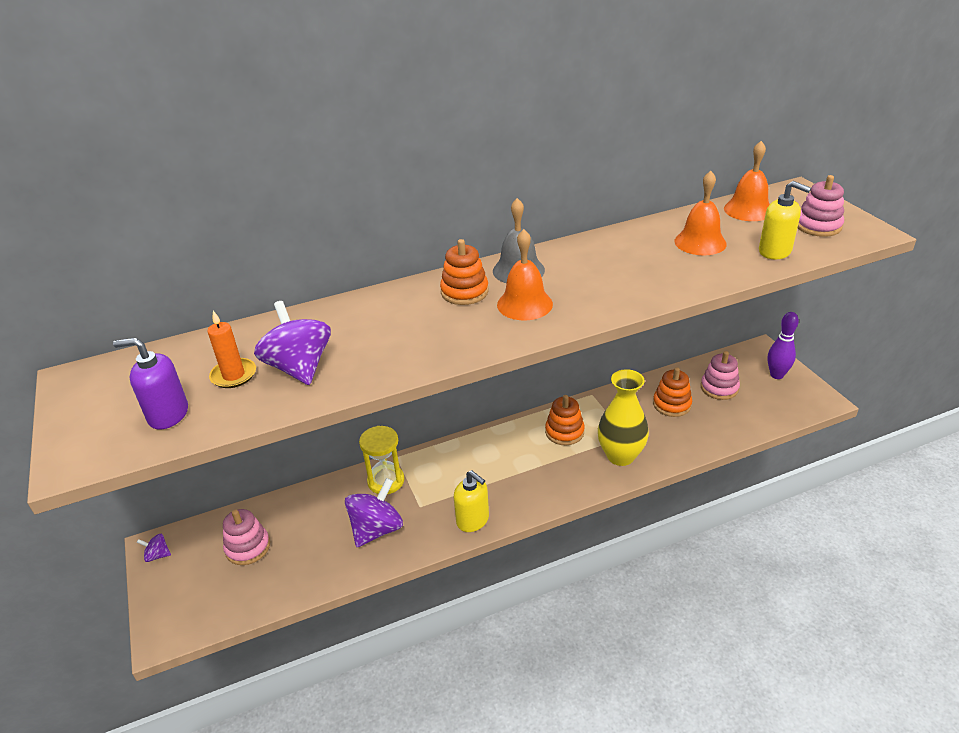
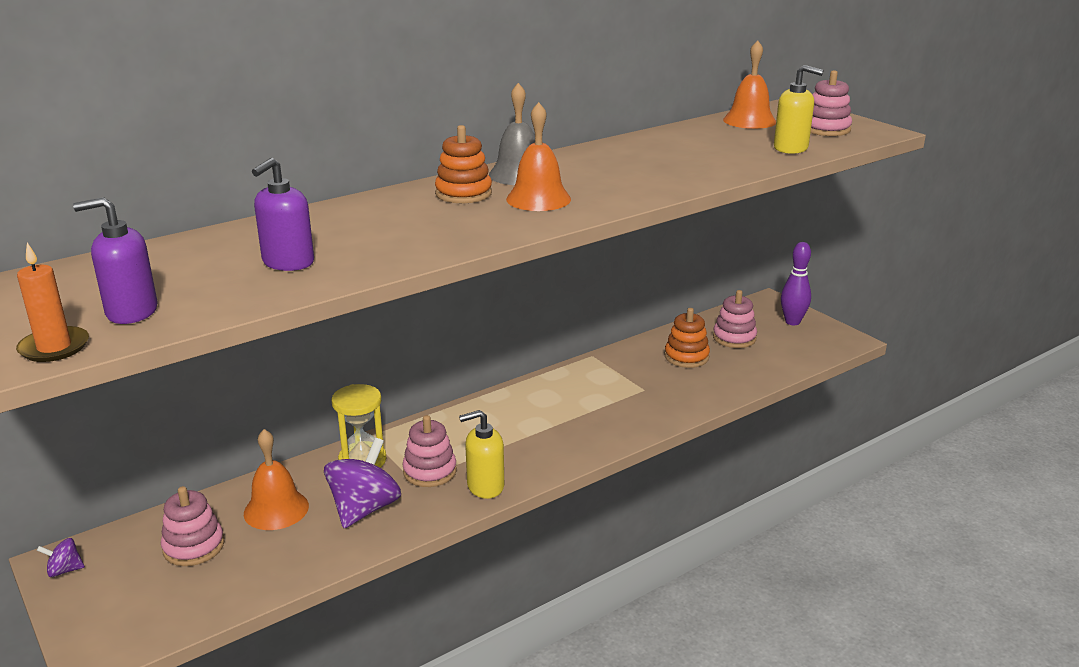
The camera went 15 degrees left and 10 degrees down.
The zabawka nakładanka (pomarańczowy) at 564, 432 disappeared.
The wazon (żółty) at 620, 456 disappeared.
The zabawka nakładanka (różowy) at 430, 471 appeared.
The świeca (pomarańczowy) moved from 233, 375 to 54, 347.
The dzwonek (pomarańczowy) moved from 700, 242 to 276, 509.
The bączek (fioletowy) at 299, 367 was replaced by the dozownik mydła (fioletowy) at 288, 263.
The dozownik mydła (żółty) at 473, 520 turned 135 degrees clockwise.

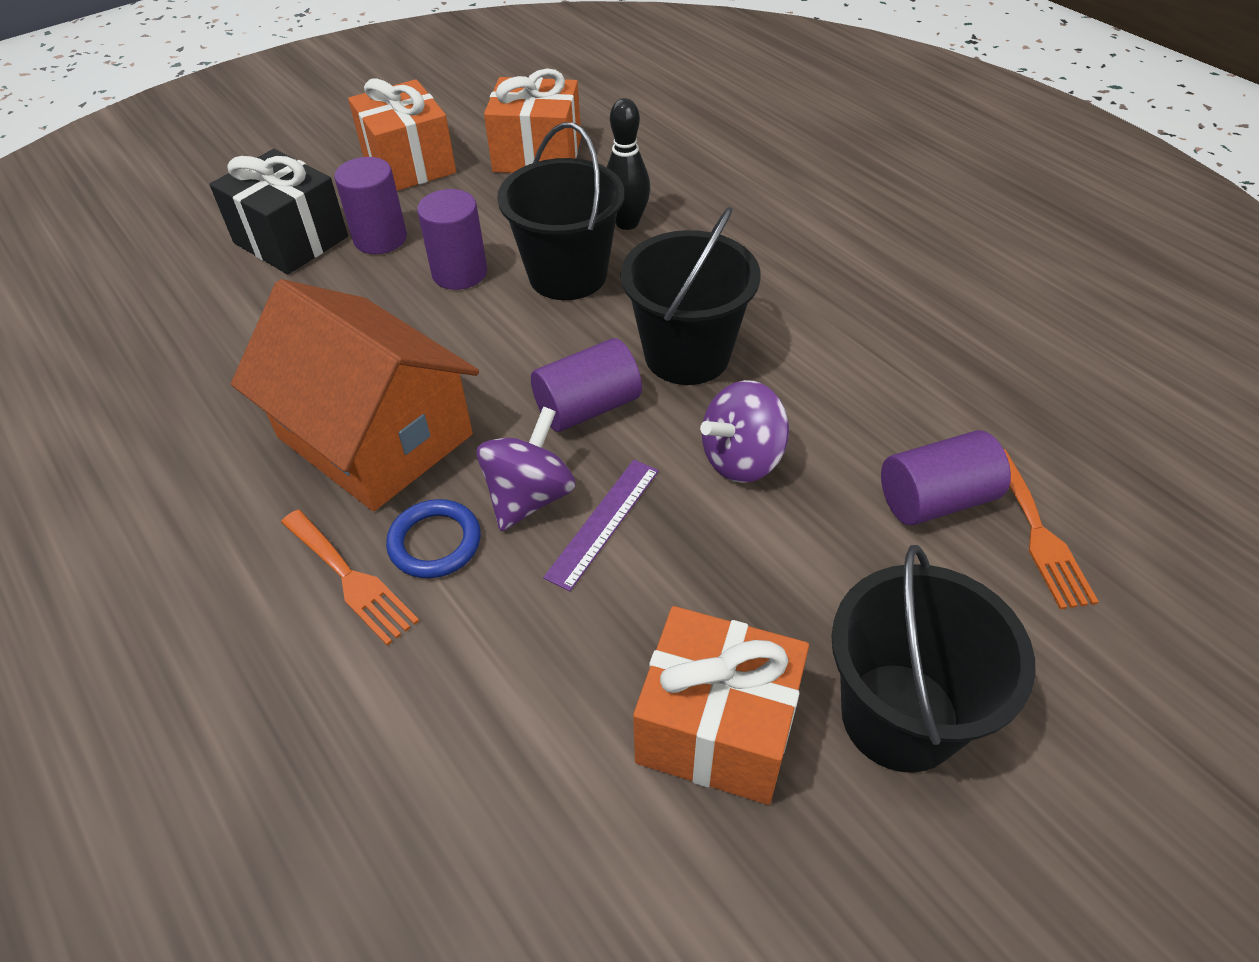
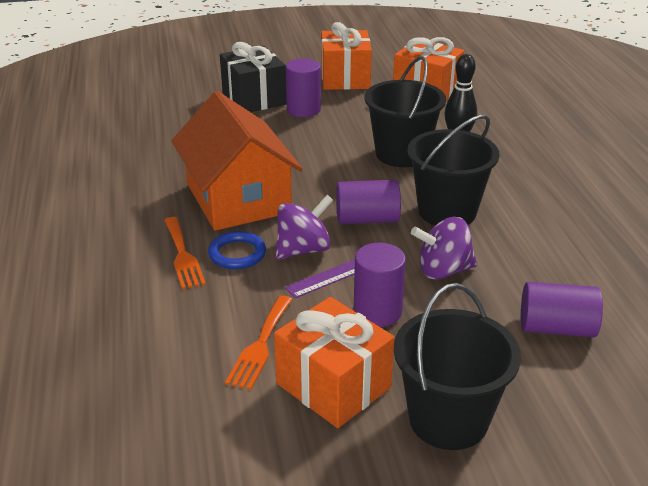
The camera went 25 degrees right and 15 degrees down.
The walec (fioletowy) moved from 459, 273 to 377, 312.
The widelec (pomarańczowy) moved from 1038, 534 to 260, 345.

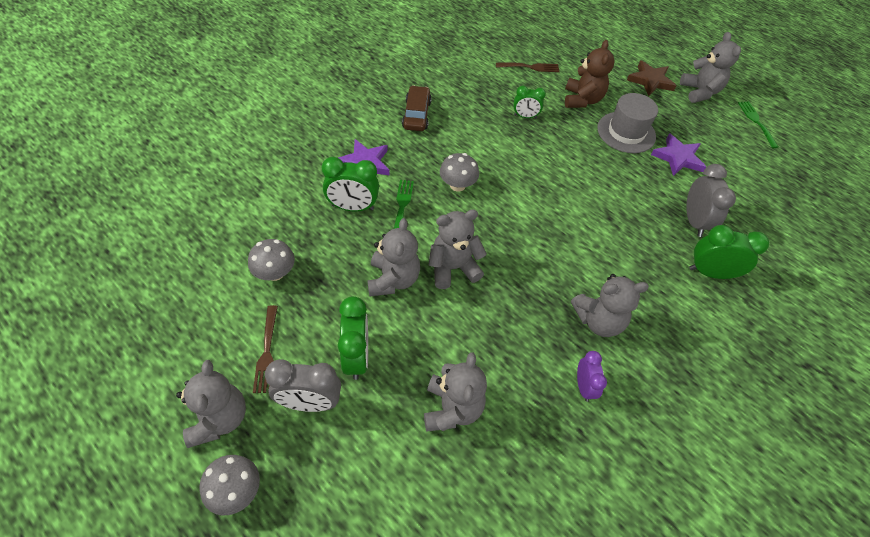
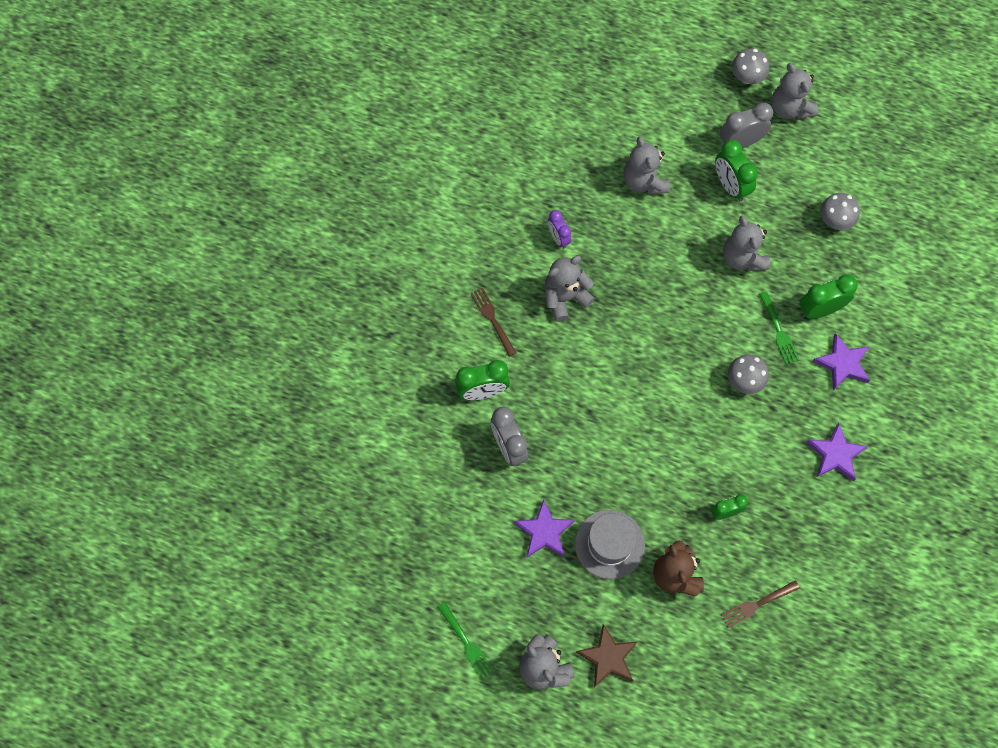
The camera went 160 degrees right and 15 degrees up.
The miś (szary) at 453, 268 disappeared.
The widelec (brązowy) moved from 267, 351 to 493, 320.
The samochód (brązowy) at 416, 115 was replaced by the gwiazda (fioletowy) at 835, 454.

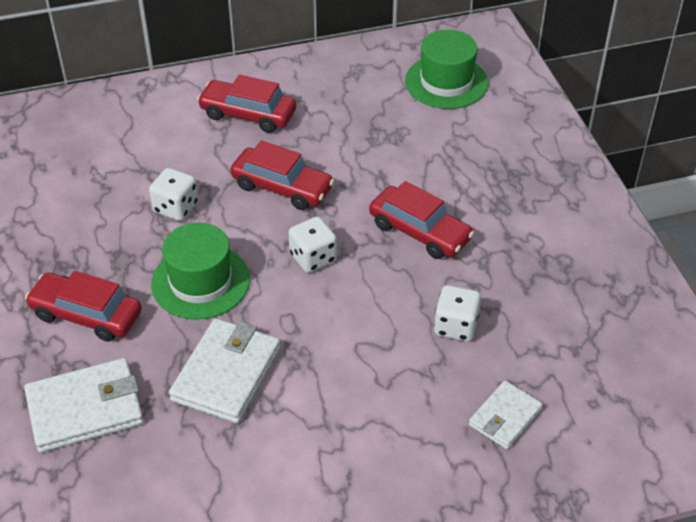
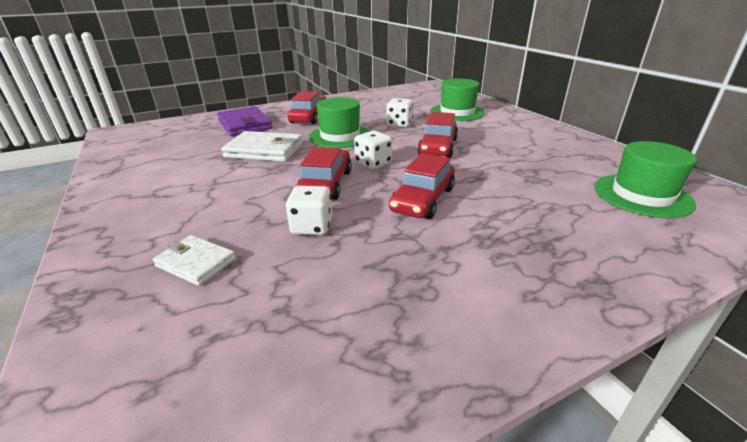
The camera went 80 degrees right and 15 degrees down.
The kapelusz (zielony) at 457, 112 appeared.
The samochód (czerwony) moved from 248, 114 to 326, 184.
The portfel (biały) at 85, 409 became the portfel (fioletowy) at 244, 125.

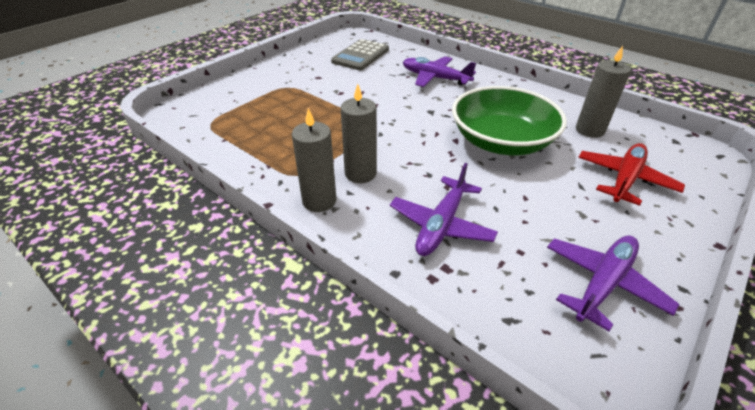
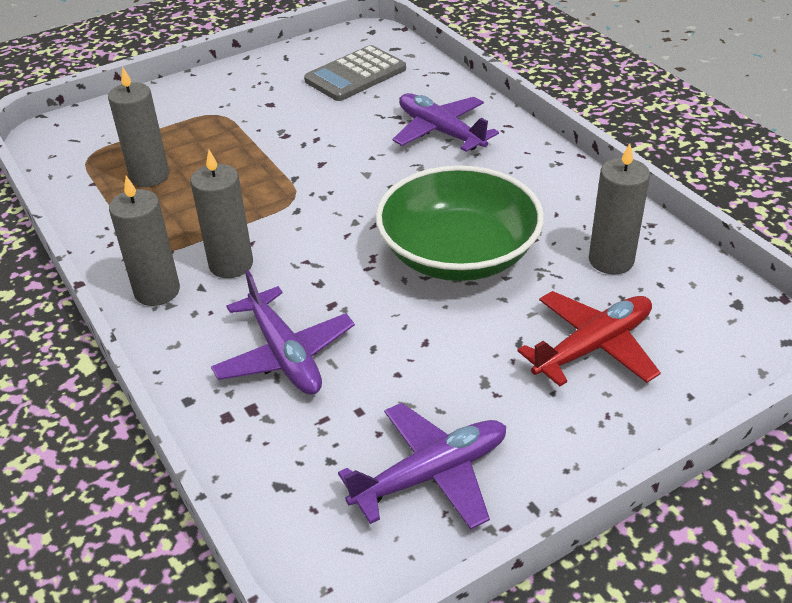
The camera went 20 degrees right and 0 degrees up.
The świeca (szary) at 149, 176 appeared.
The samolot (fioletowy) at 441, 225 turned 75 degrees counterclockwise.

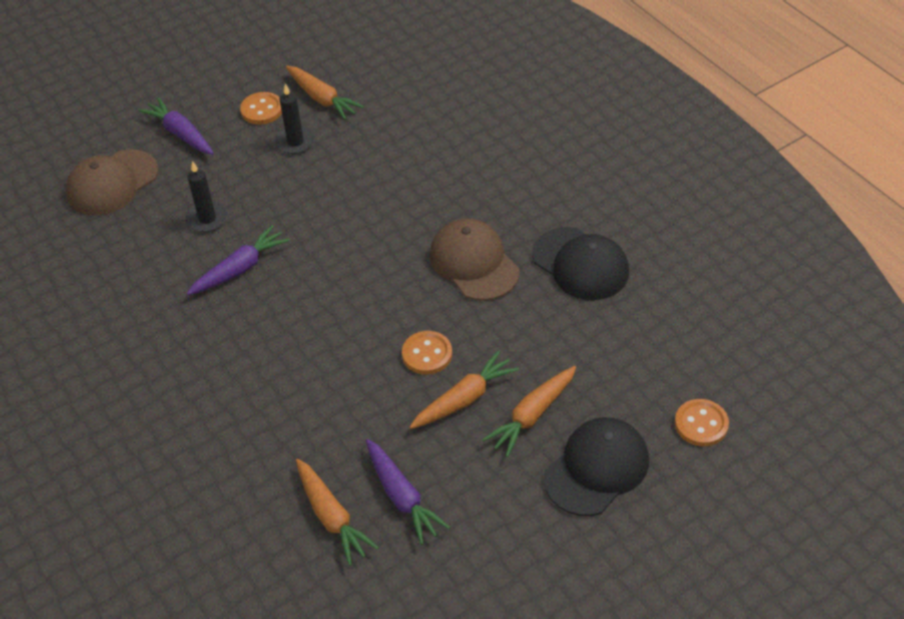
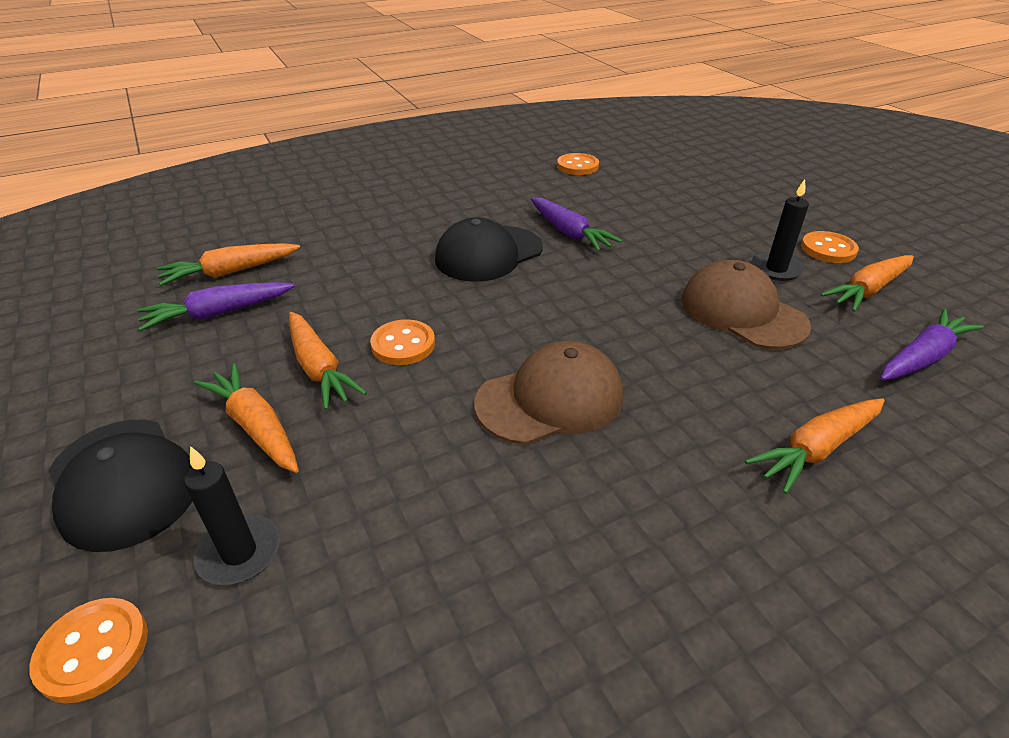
The camera went 95 degrees right and 10 degrees down.
The guzik (pomarańczowy) at 577, 166 appeared.
The marchewka (pomarańczowy) at 816, 449 appeared.
The czapka (brązowy) moved from 112, 183 to 742, 312.
The marchewka (fioletowy) moved from 180, 133 to 922, 357.
The świeca (czarny) moved from 207, 219 to 239, 552.
The czapka (czarny) moved from 580, 264 to 488, 254.

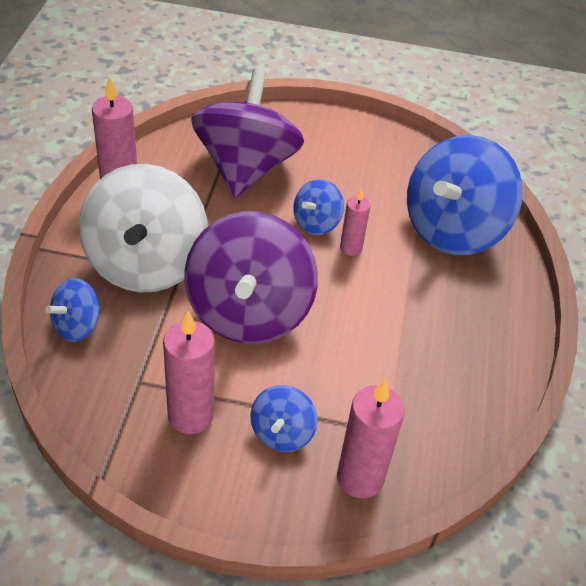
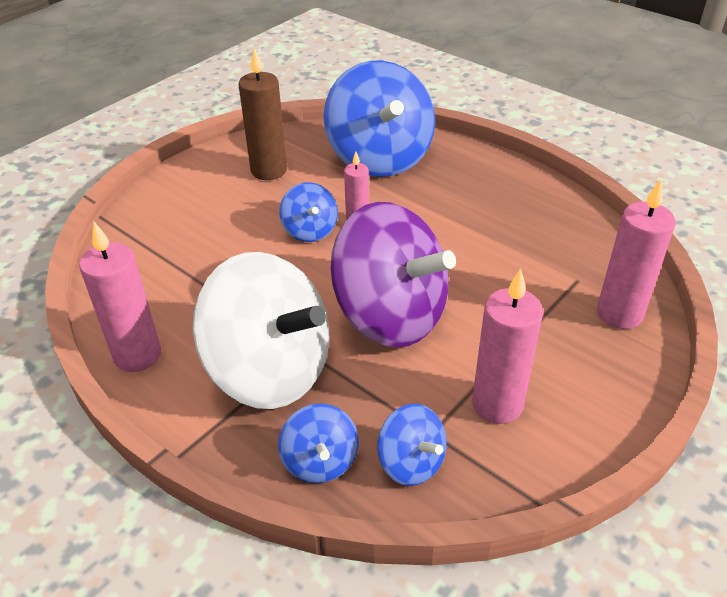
The camera went 55 degrees left and 5 degrees down.
The bączek (fioletowy) at 246, 168 disappeared.
The świeca (brązowy) at 269, 170 appeared.
The bączek (niebieski) moved from 282, 433 to 411, 463.

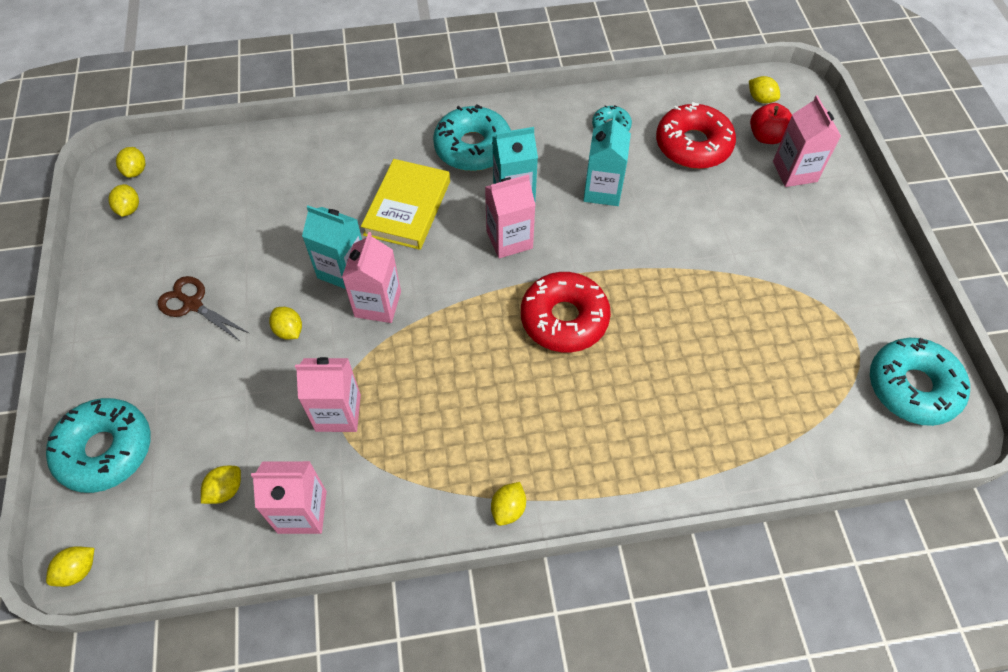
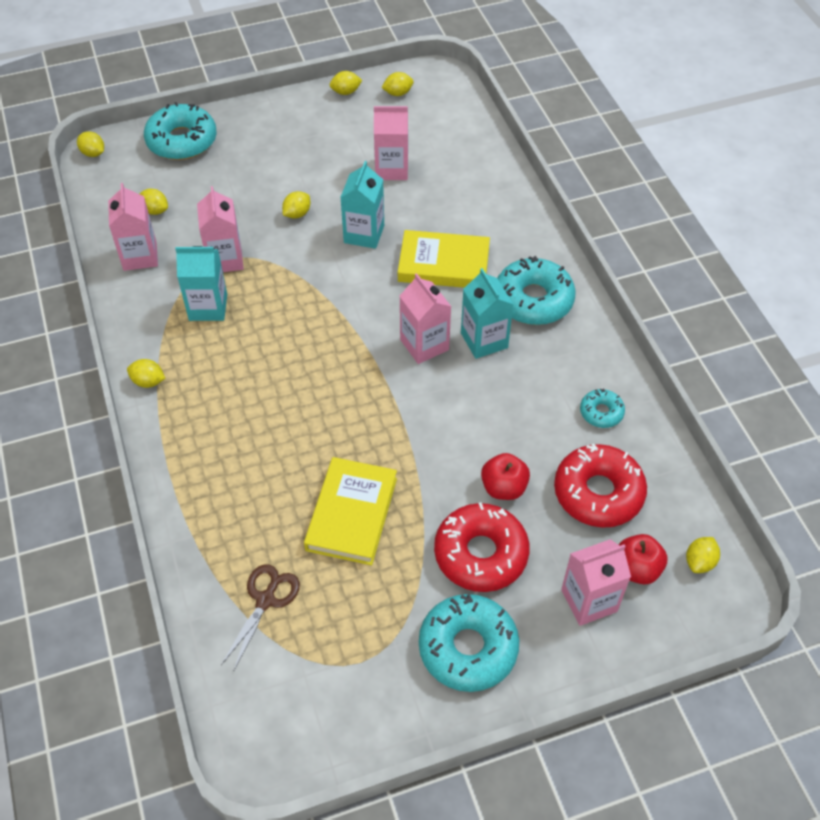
The camera went 80 degrees right and 5 degrees down.
The książka (żółty) at 352, 514 appeared.
The jabłko (czerwony) at 503, 487 appeared.
The cytryna (żółty) moved from 136, 171 to 346, 92.
The nożyczki (brązowy) moved from 193, 304 to 266, 600.
The karton mleka (różowy) moved from 378, 304 to 391, 169.
The donut (czerwony) moved from 564, 319 to 480, 554.
The karton mleka (turkusowy) moved from 602, 190 to 208, 307.
The donut (turkusowy) moved from 912, 387 to 468, 648.

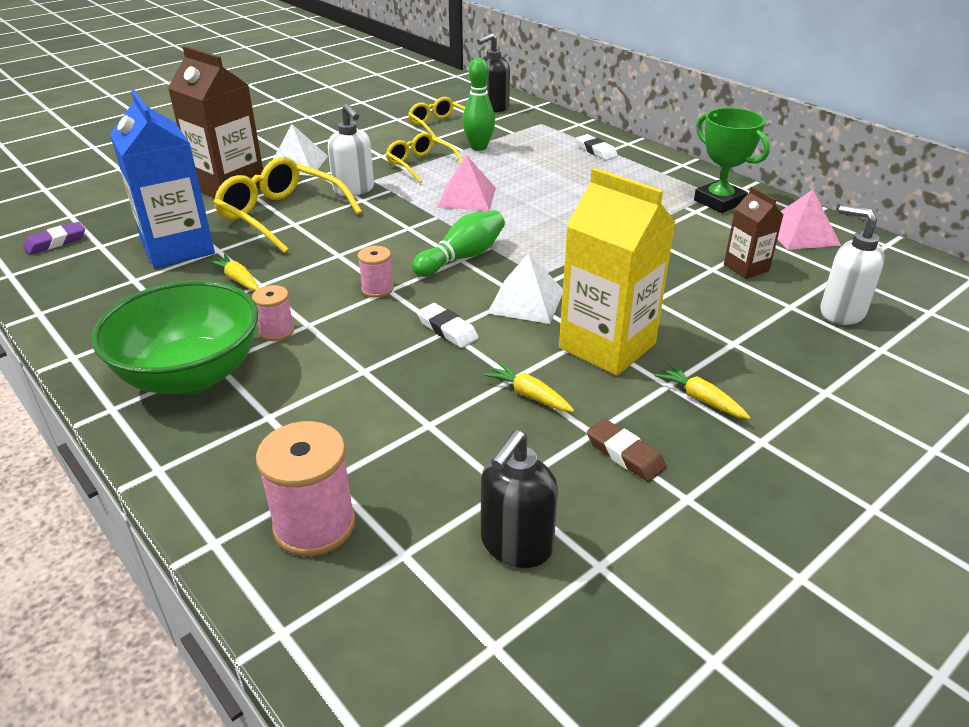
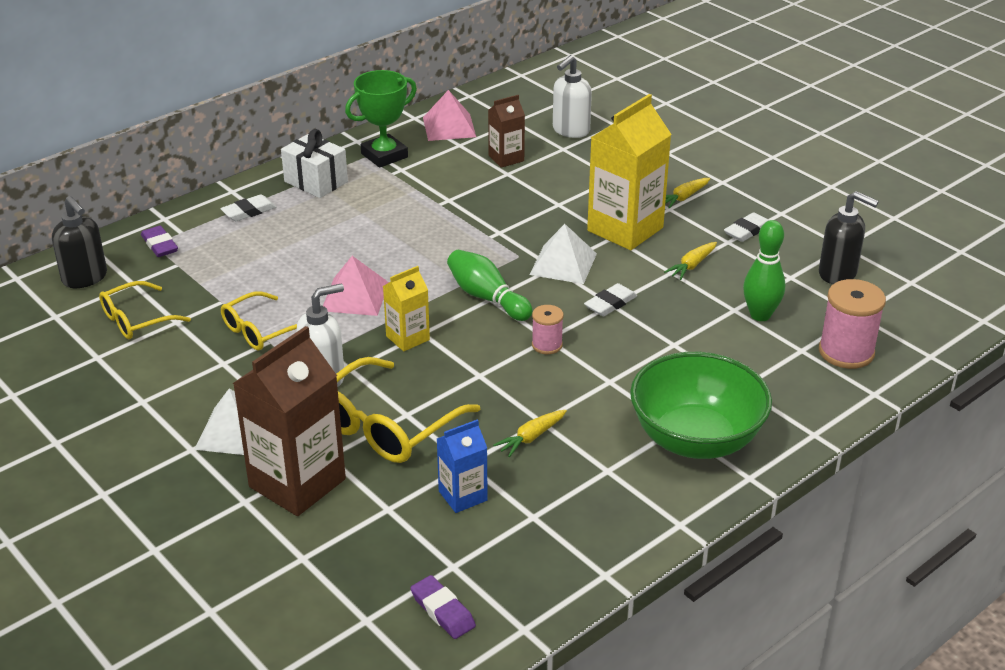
The camera went 90 degrees left and 0 degrees up.
The szpulka (różowy) at 277, 331 disappeared.
The gumka do mazania (fioletowy) at 160, 245 appeared.
The prezent (biały) at 316, 182 appeared.
The karton mleka (żółty) at 407, 338 appeared.
The kręgiel (zielony) moved from 478, 147 to 760, 315.
The gumka do mazania (brązowy) at 625, 454 became the gumka do mazania (biały) at 747, 231.
The karton mleka (niebieski) at 178, 248 changed to 0.52 times the size.

